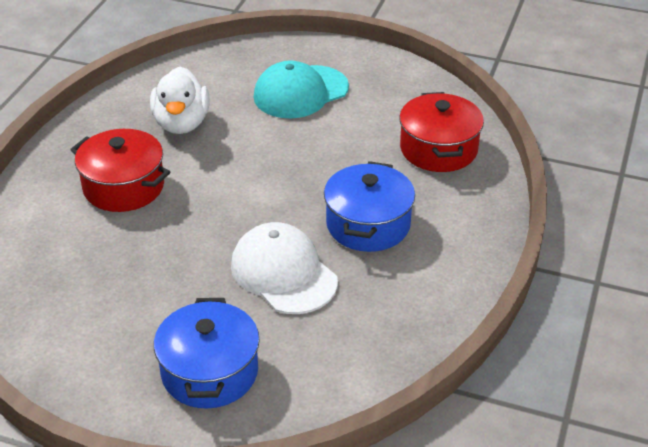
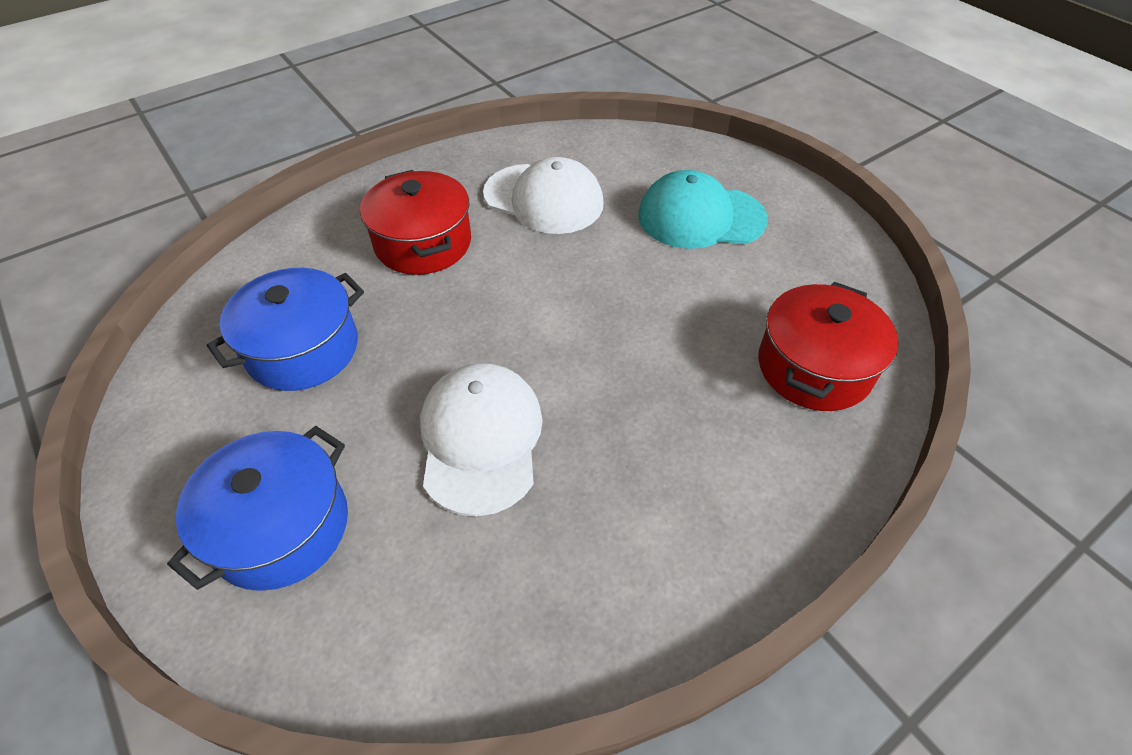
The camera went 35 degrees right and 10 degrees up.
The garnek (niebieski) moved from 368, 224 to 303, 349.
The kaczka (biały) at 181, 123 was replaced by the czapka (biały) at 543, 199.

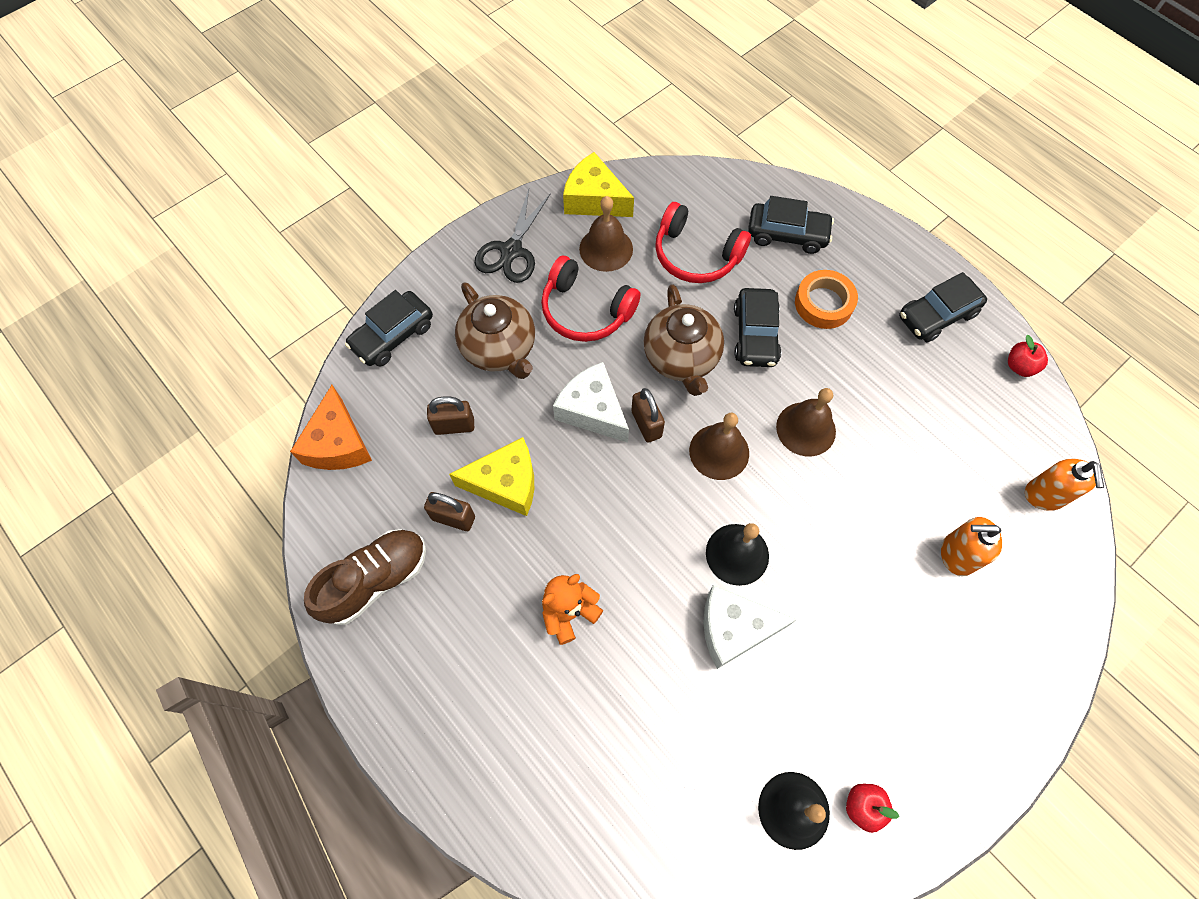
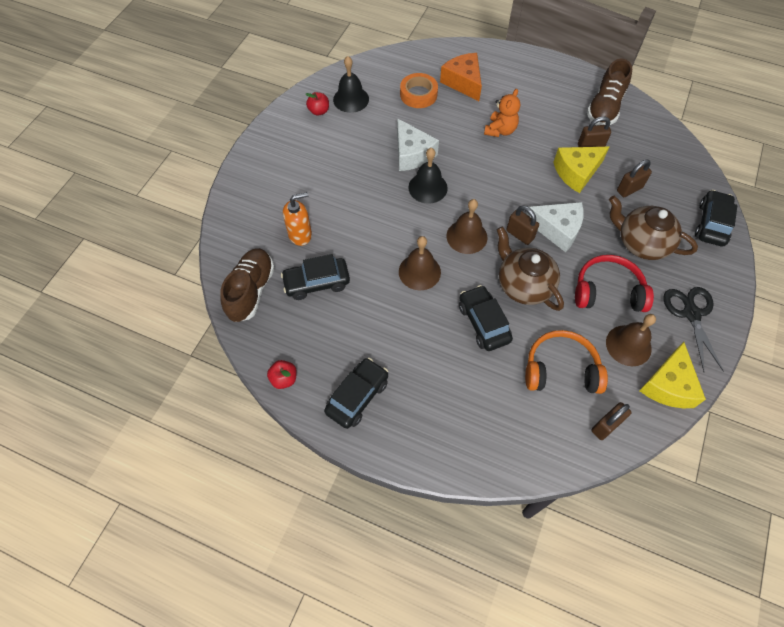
The camera went 155 degrees right and 5 degrees down.
The kłódka (brązowy) at 606, 426 appeared.
The ser (pomarańczowy) moved from 338, 443 to 463, 82.
The samochód (czarny) moved from 787, 234 to 317, 283.
The taśma klejąca (pomarańczowy) moved from 823, 303 to 418, 94.
The dozownik mydła (pomarańczowy) at 1045, 495 was replaced by the but (brązowy) at 251, 291.
The słuchawki (czerwony) at 696, 255 became the słuchawki (pomarańczowy) at 561, 369.
The ser (żółty) at 594, 199 turned 105 degrees clockwise.
The ser (biały) at 734, 629 turned 90 degrees clockwise.

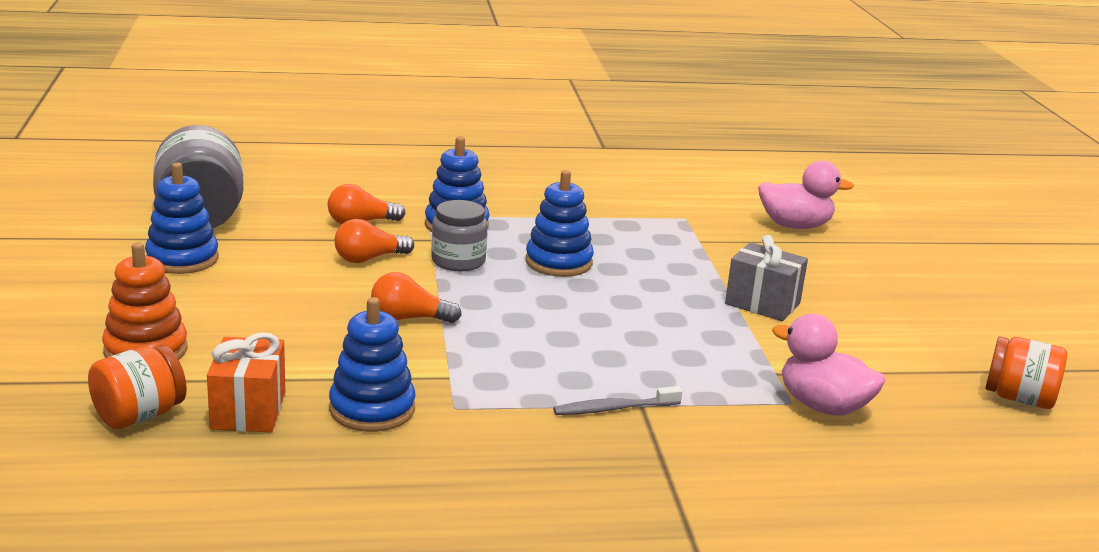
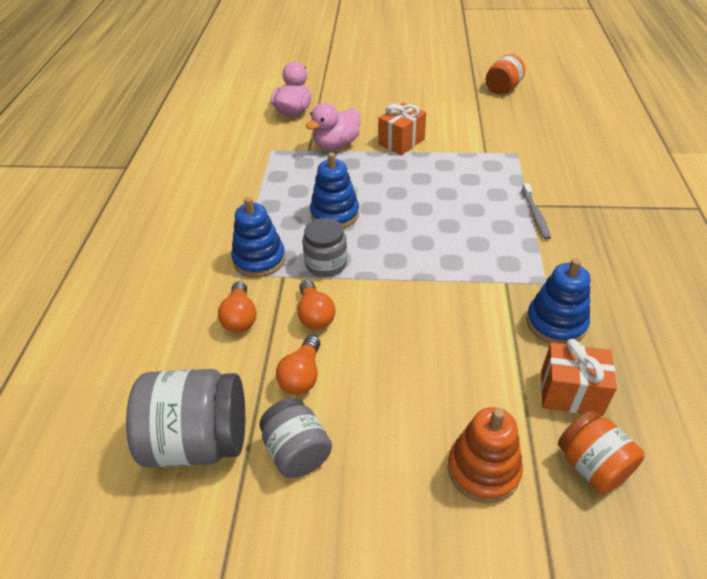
The camera went 75 degrees left and 20 degrees up.
The żarówka (pomarańczowy) moved from 409, 318 to 302, 375.
The kaczka (różowy) moved from 823, 406 to 336, 144.
The zabawka nakładanka (niebieski) at 182, 259 was replaced by the słoik (szary) at 297, 452.
The prezent (szary) at 762, 303 became the prezent (pomarańczowy) at 401, 142.

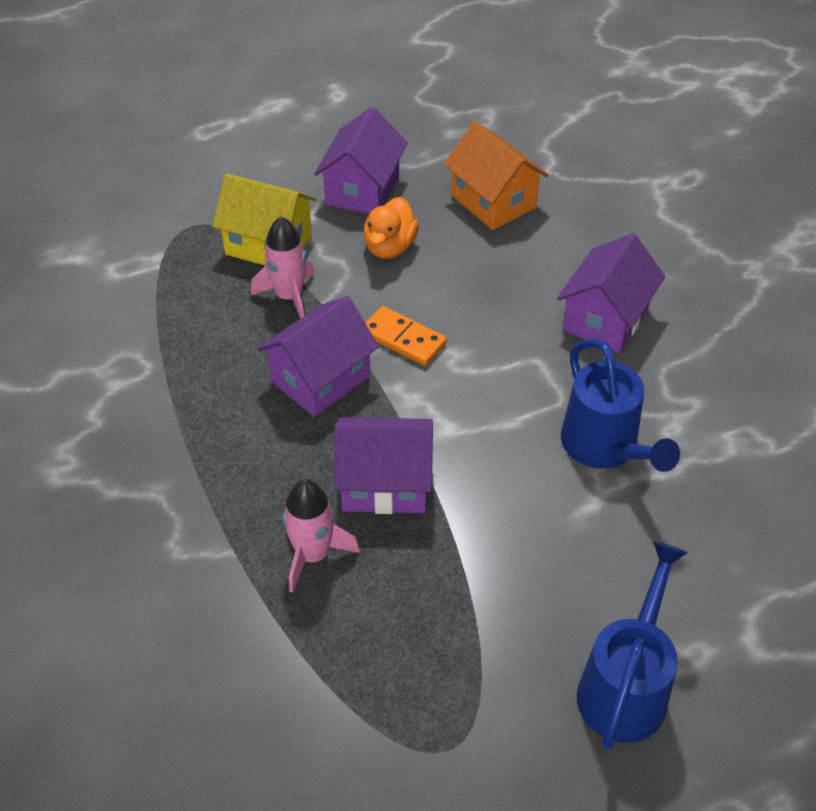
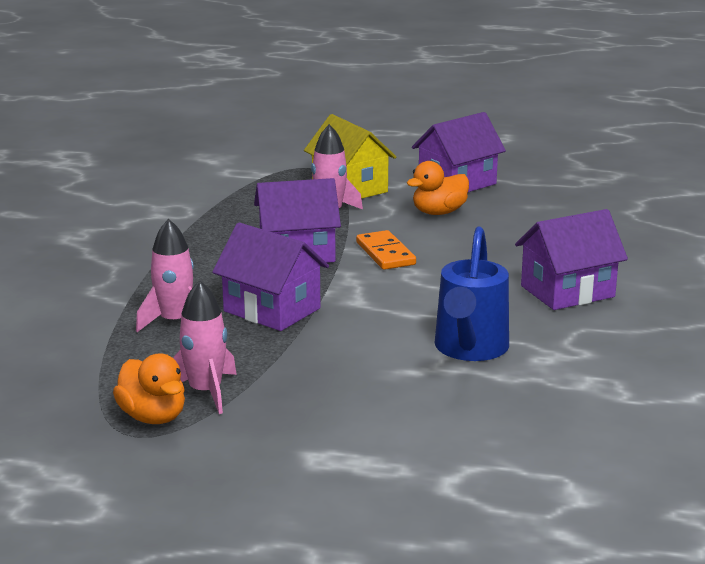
The camera went 35 degrees right and 25 degrees down.
The domek (pomarańczowy) at 493, 201 disappeared.
The konewka (niebieski) at 626, 685 disappeared.
The kaczka (pomarańczowy) at 153, 417 appeared.
The rakieta (różowy) at 205, 392 appeared.

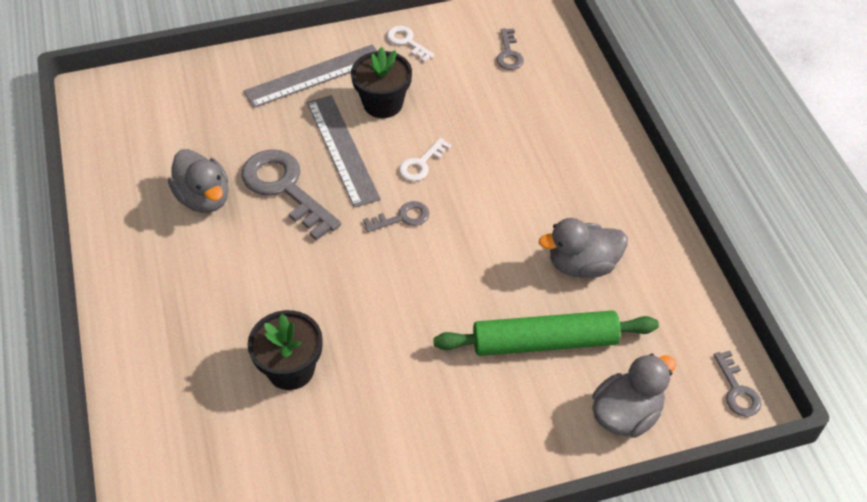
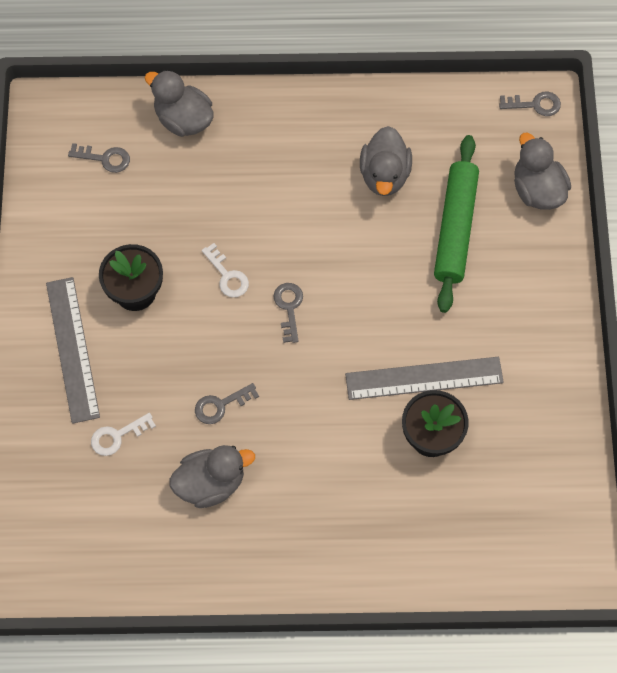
The camera went 75 degrees left and 15 degrees up.
The kaczka (szary) at 183, 119 appeared.
The linijka (szary) moved from 342, 149 to 424, 378.
The klucz (biały) moved from 407, 42 to 117, 436.
The klucz (szary) at 285, 188 changed to 0.51 times the size.

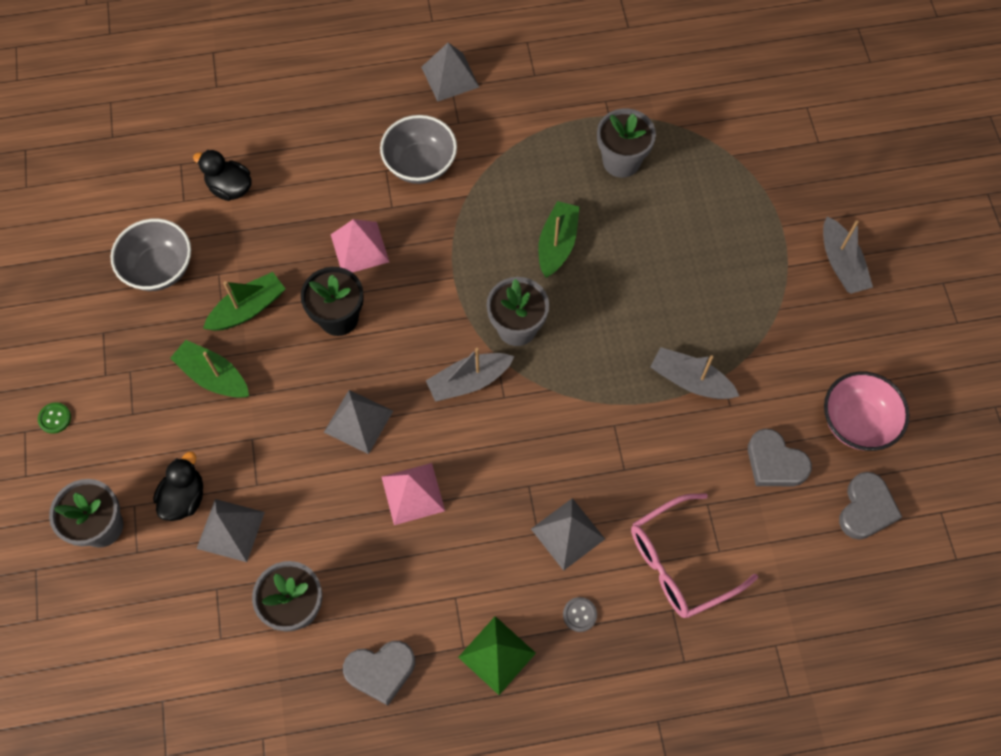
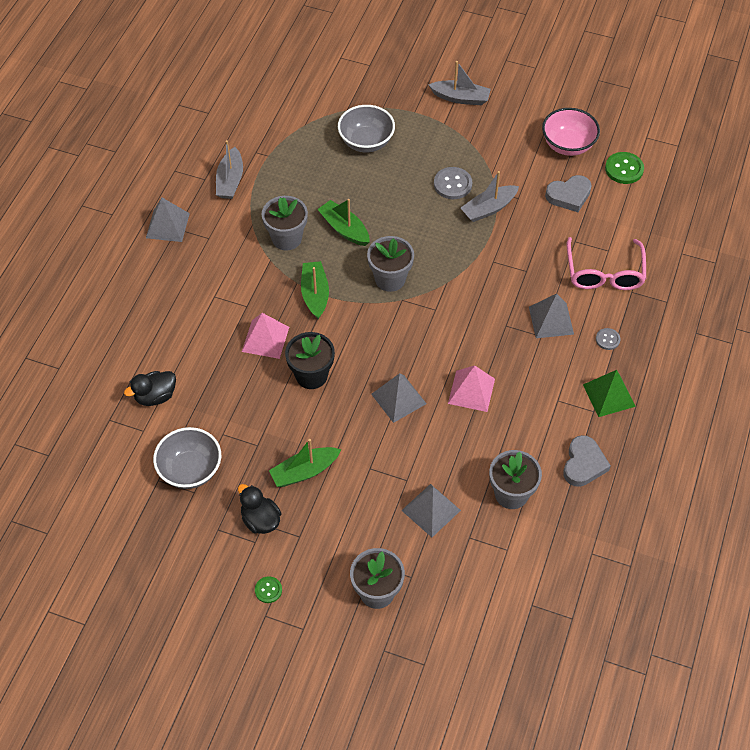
The camera went 60 degrees left and 10 degrees down.
The guzik (szary) at 452, 184 appeared.
The kaczka (czarny) moved from 184, 498 to 260, 520.
The łódka (zielony) moved from 248, 309 to 315, 294.
The miska (szary) moved from 420, 164 to 366, 142.
The łódka (szary) moved from 469, 381 to 230, 181.
The doniczka (szary) moved from 621, 161 to 286, 238.
The serce (szary) at 866, 509 was replaced by the guzik (zielony) at 624, 169.

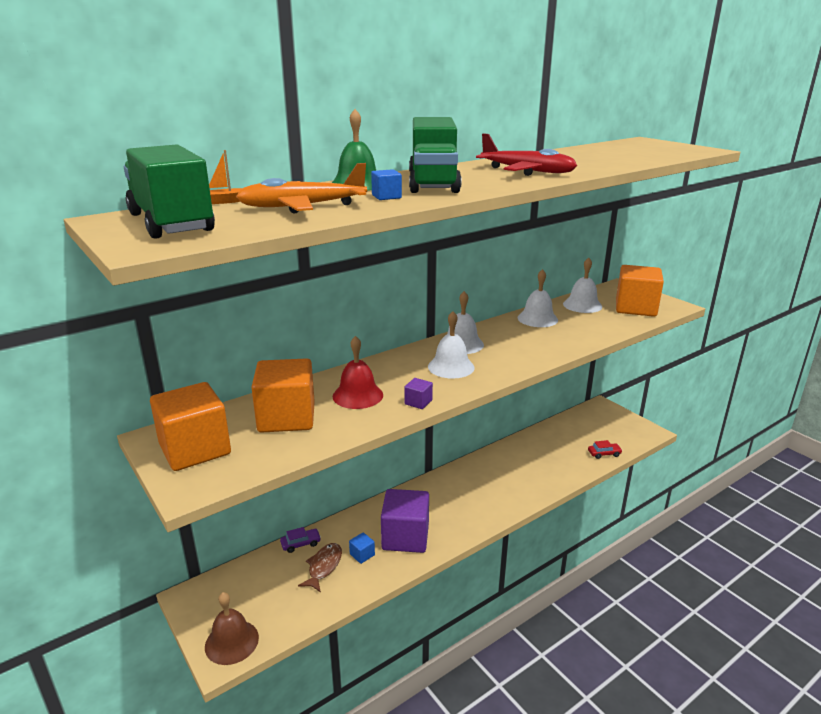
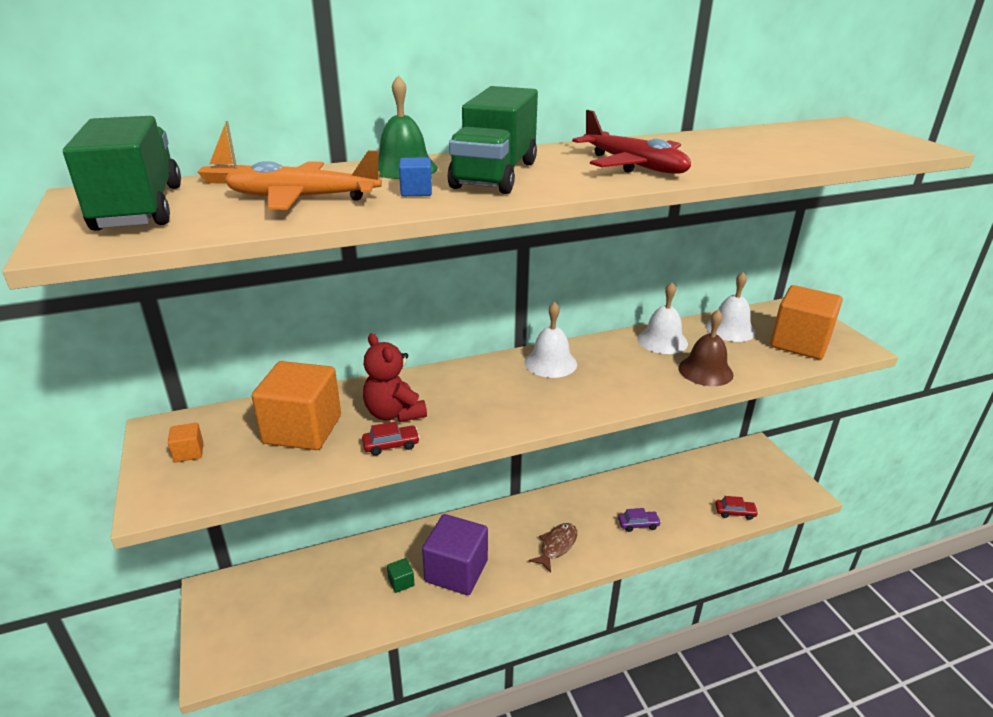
The camera went 15 degrees right and 5 degrees up.
The sześcian (fioletowy) at 418, 402 disappeared.
The dzwonek (biały) at 451, 367 disappeared.
The samochód (czerwony) at 391, 445 appeared.
The dzwonek (brązowy) moved from 231, 642 to 705, 371.
The samochód (fioletowy) moved from 301, 544 to 638, 524.
The ryba (brązowy) moved from 324, 567 to 557, 546.
The dzwonek (czerwony) at 357, 395 was replaced by the miś (czerwony) at 394, 413.
The sześcian (niebieski) at 362, 555 became the sześcian (zielony) at 401, 582.
The sześcian (pomarańczowy) at 195, 449 changed to 0.41 times the size.

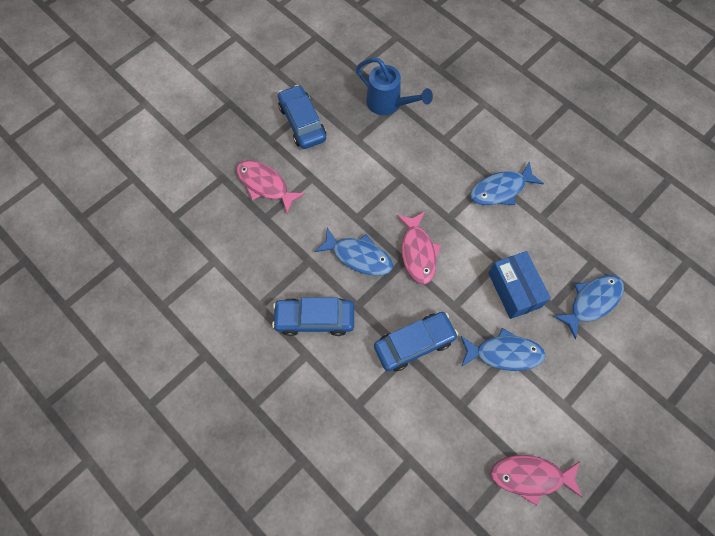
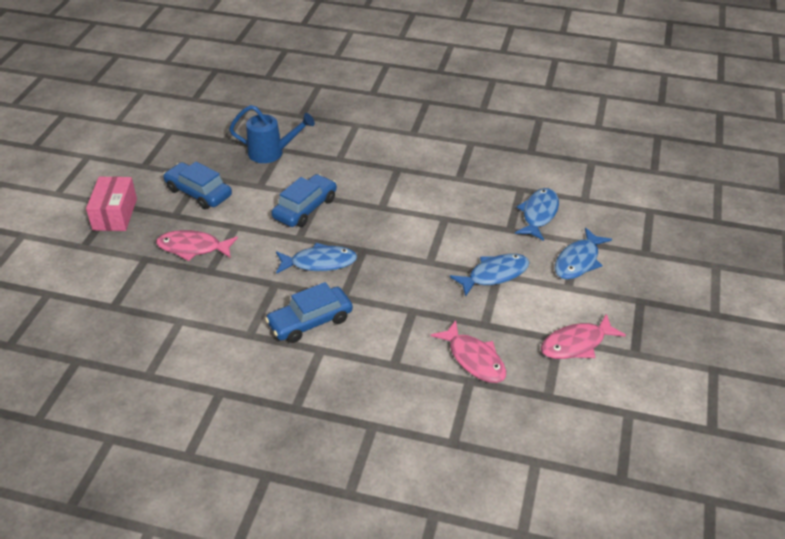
The camera went 30 degrees left and 25 degrees down.
The pudełko (niebieski) at 514, 290 disappeared.
The pudełko (różowy) at 115, 214 appeared.
The samochód (niebieski) moved from 414, 344 to 305, 208.
The ryba (różowy) moved from 418, 252 to 474, 359.
The ryba (niebieski) moved from 500, 189 to 578, 261.

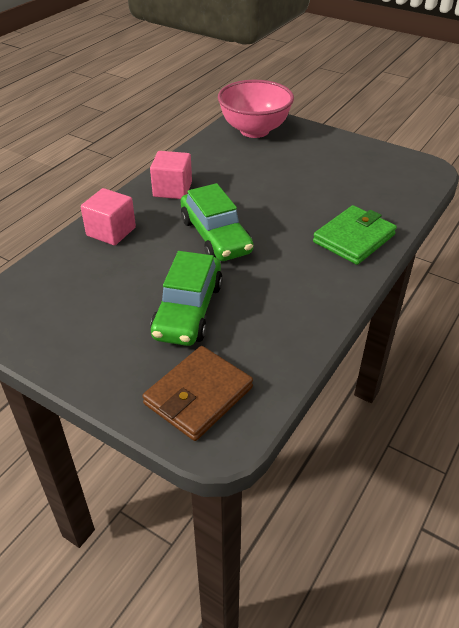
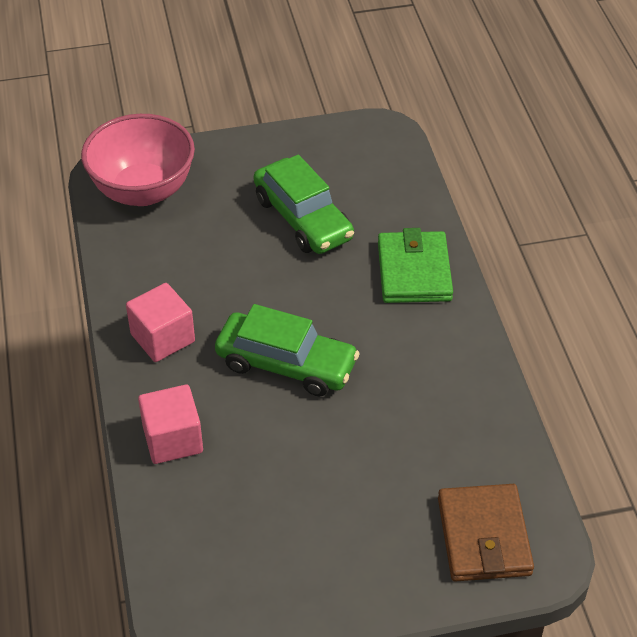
The camera went 45 degrees left and 5 degrees up.
The samochód (zielony) moved from 188, 310 to 303, 218.

